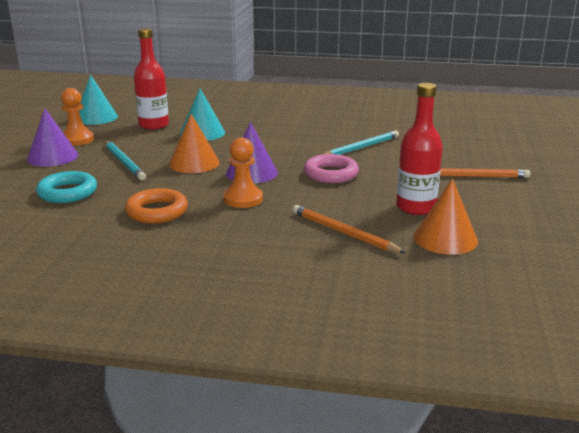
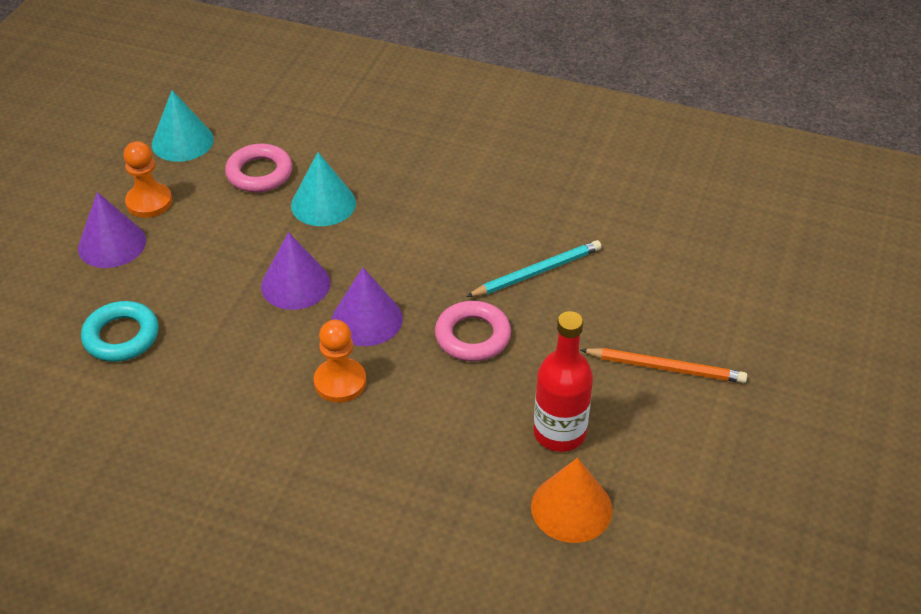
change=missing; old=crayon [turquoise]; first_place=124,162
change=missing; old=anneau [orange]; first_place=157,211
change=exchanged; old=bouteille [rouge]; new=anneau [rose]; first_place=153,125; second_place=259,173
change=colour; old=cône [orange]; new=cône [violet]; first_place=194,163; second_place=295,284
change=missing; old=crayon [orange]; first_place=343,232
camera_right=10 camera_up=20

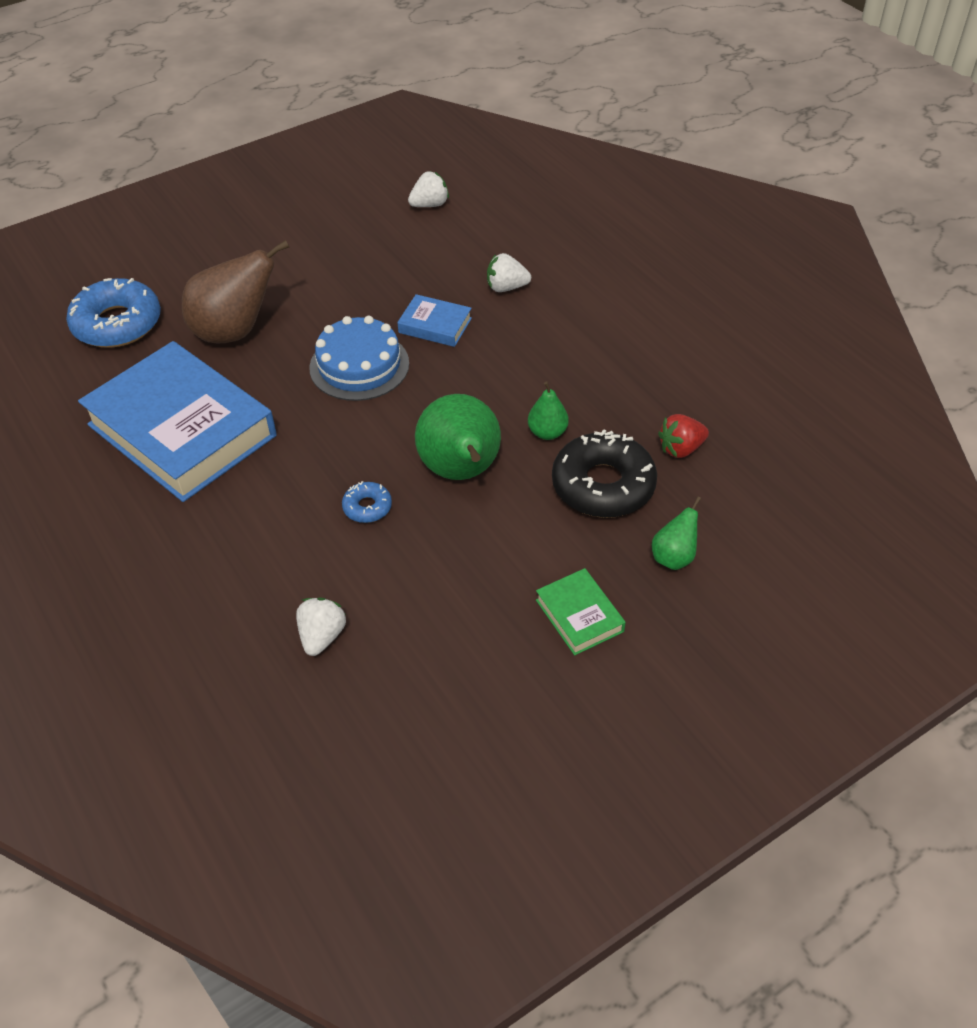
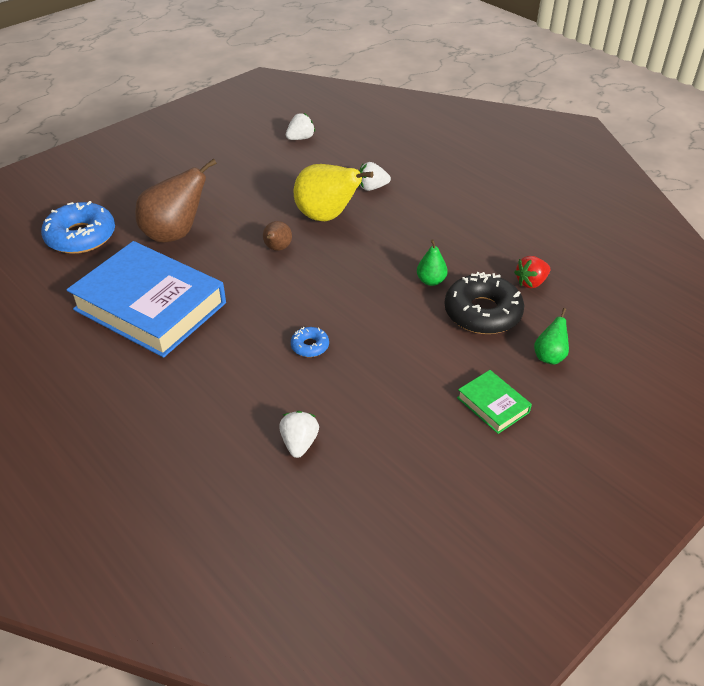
change=exchanged; old=gâteau [bleu]; new=poire [marron]; first_place=359,365; second_place=277,249
change=exchanged; old=livre [bleu]; new=poire [jaune]; first_place=435,325; second_place=327,217
change=missing; old=poire [vert]; first_place=461,471
camera_right=-10 camera_up=-5

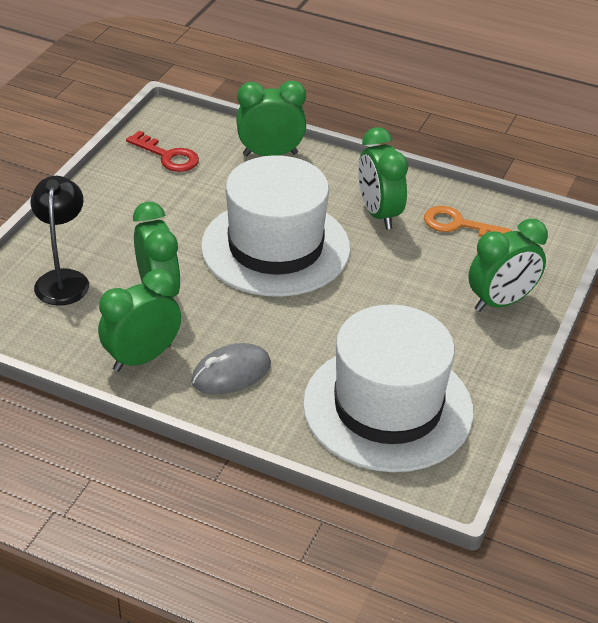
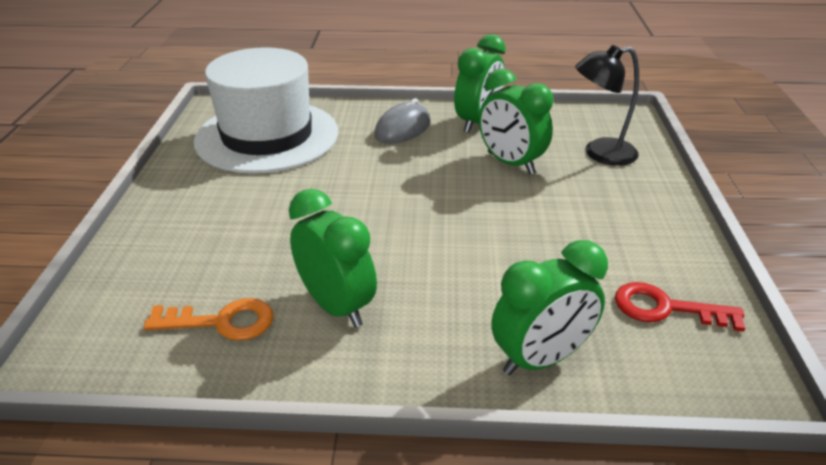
change=spun; old=lampe [noir]; first_place=63,279; second_place=600,153; degrees=105
change=missing; old=chapeau [blanc]; first_place=275,247
change=missing; old=réveil [vert]; first_place=501,302
camera_right=160 camera_up=-5

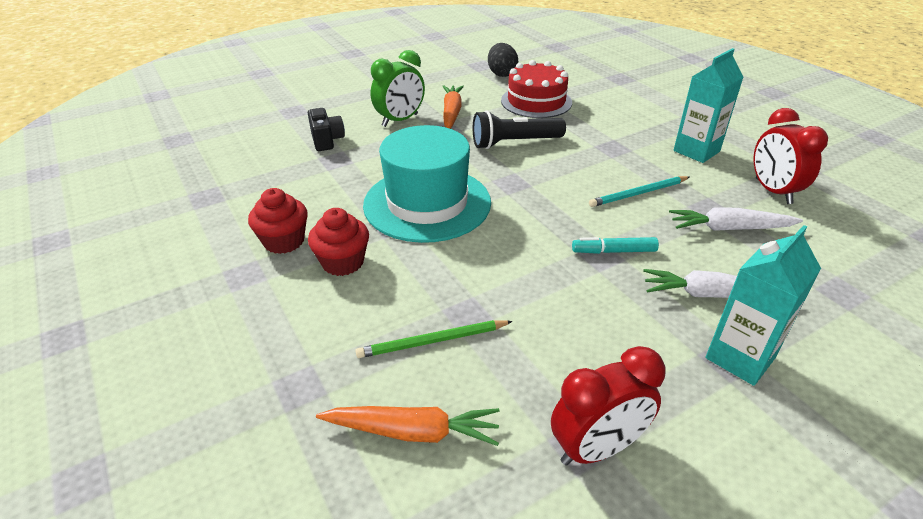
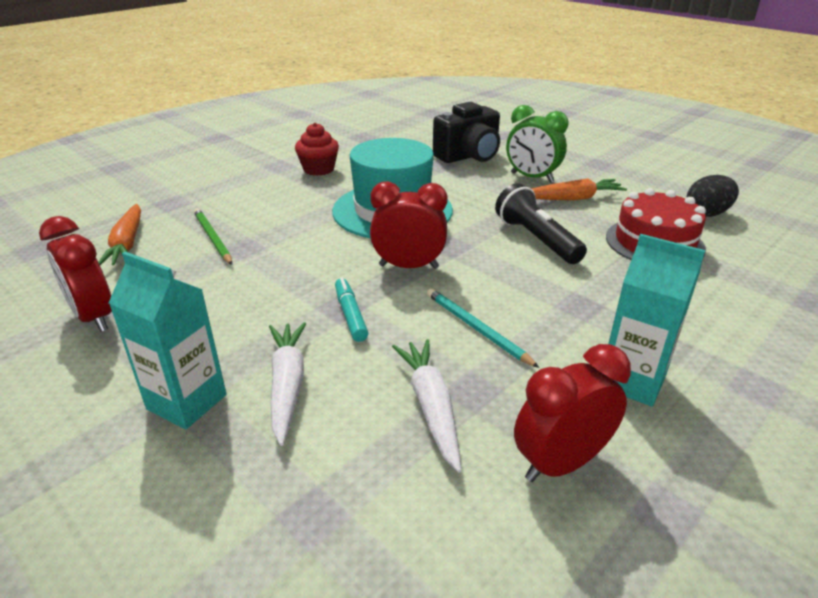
change=size; old=appareil photo [noir]; first_place=327,140; second_place=469,156; factor=1.68
change=missing; old=muffin [rouge]; first_place=343,262
change=appeared; new=réveil [rouge]; second_place=408,266
camera_right=75 camera_up=-5

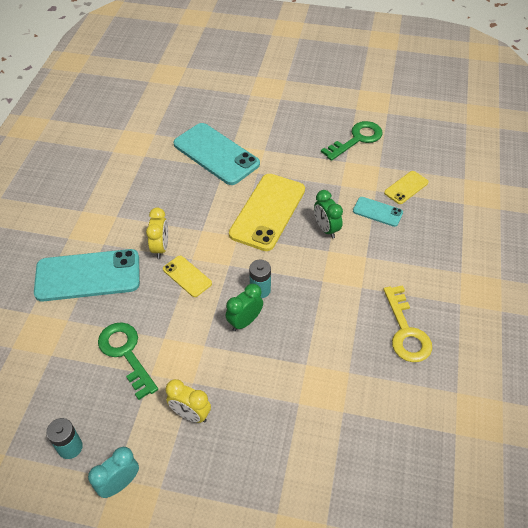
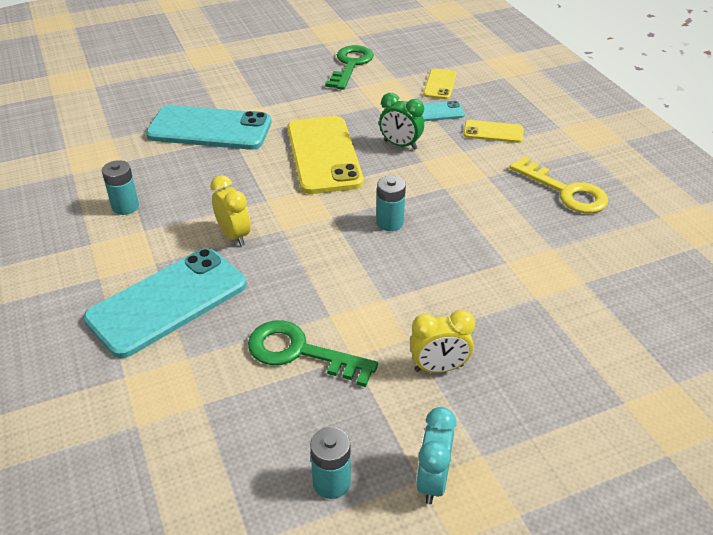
change=relocated; old=téléphone [jaune]; first_place=187,276; second_place=493,132
change=missing; old=réveil [vert]; first_place=245,321
change=appeared; new=pile [turquoise]; second_place=125,207
camera_right=-35 camera_up=-10

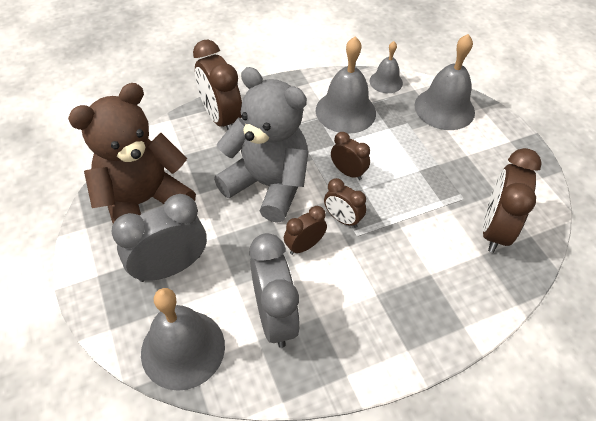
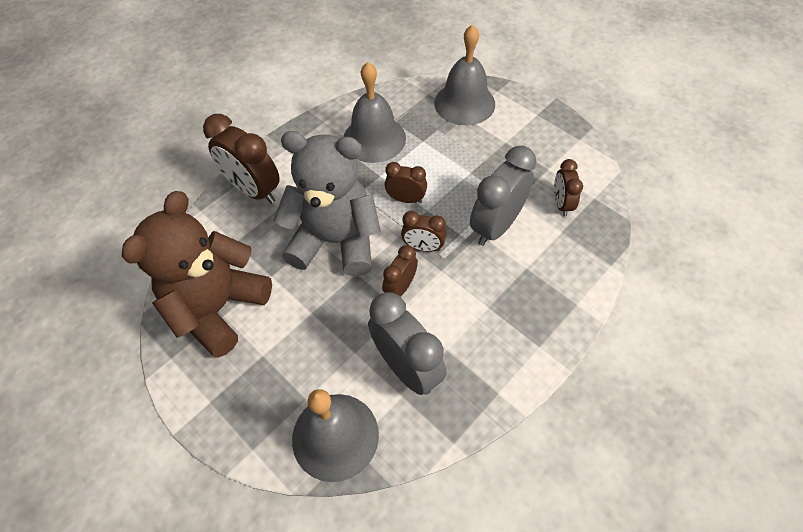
change=relocated; old=réveil [gris]; first_place=170,267; second_place=496,226
change=missing; old=cloche [gris]; first_place=386,82
change=size; old=réveil [marron]; first_place=494,229; second_place=561,204; factor=0.56
camera_right=-20 camera_up=5

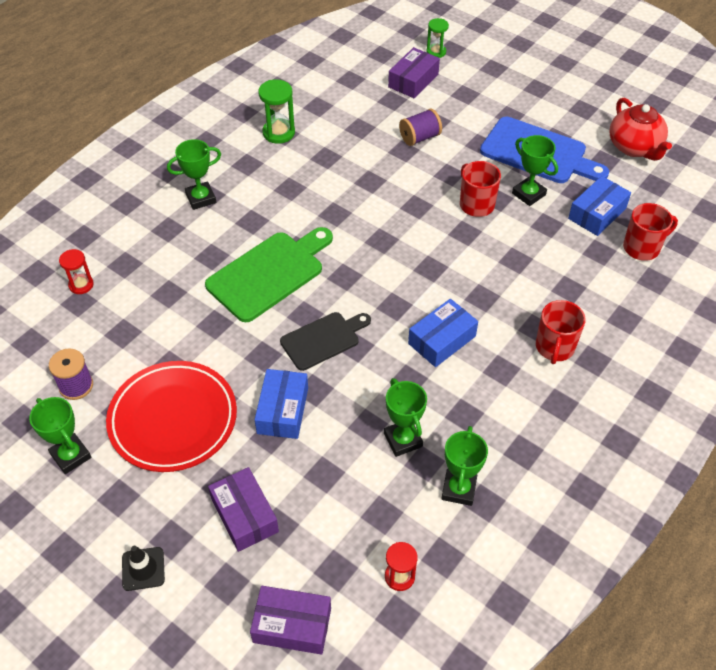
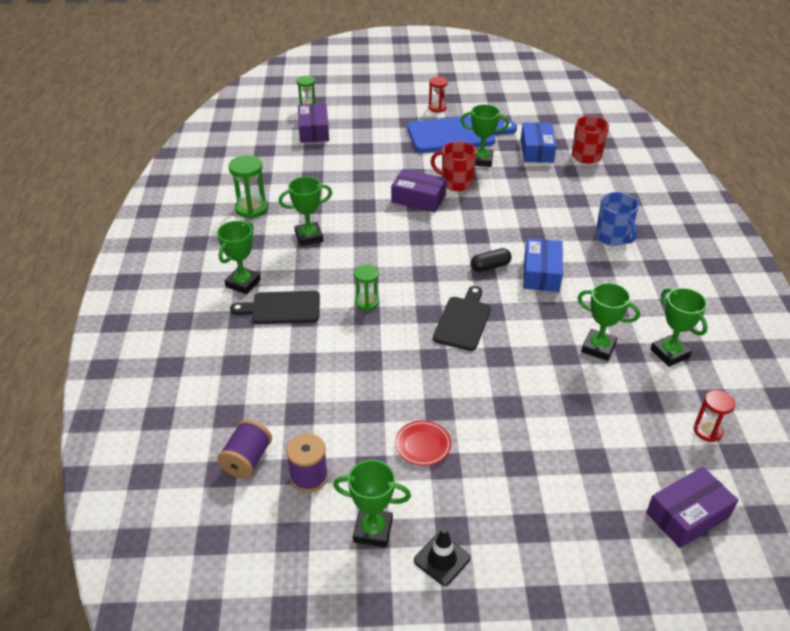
change=relocated; old=sablier [rouge]; first_place=81,285; second_place=437,108
change=size; old=assiette [rouge]; first_place=173,419; second_place=422,445; factor=0.42
change=relocated; old=cône de chantier [noir]; first_place=143,569; second_place=442,559
change=exchanged; old=planche à découper [vert]; new=sablier [vert]; first_place=269,273; second_place=367,302
change=relocated; old=boîte [violet]; first_place=244,515; second_place=418,198
change=missing; old=boîte [bleu]; first_place=282,410
change=relocated; old=bobine [violet]; first_place=419,137; second_place=247,460
change=colour; old=tasse [rouge]; new=tasse [bleu]; first_place=554,347; second_place=613,237
change=missing; old=théière [rouge]; first_place=634,147
change=appeared; new=planche à découper [noir]; second_place=281,308
change=appeared; new=trophée [vert]; second_place=309,237
change=appeared; new=gélule [noir]; second_place=490,266
camera_right=-40 camera_up=-10

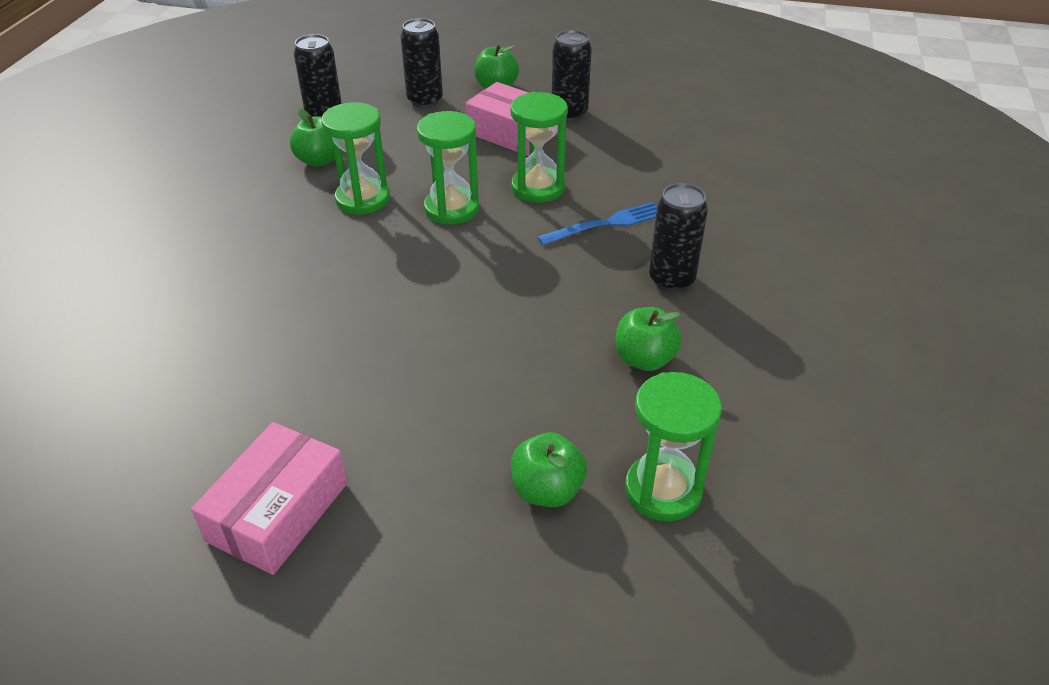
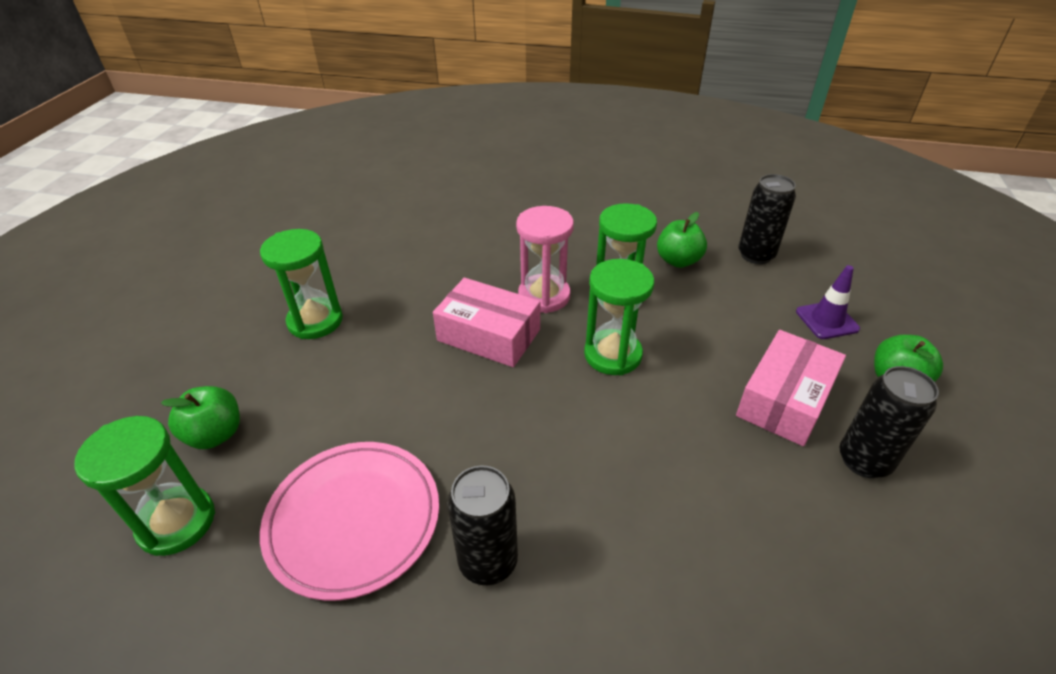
change=relocated; old=boîte [rose]; first_place=278,511; second_place=489,335
change=exchanged; old=canette [noir]; new=cône de chantier [violet]; first_place=425,101; second_place=827,320
change=relocated; old=sablier [vert]; first_place=538,188; second_place=315,321
change=missing; old=fourchette [bleu]; first_place=606,224
change=exchanged; old=pomme [vert]; new=assiette [rose]; first_place=644,359; second_place=353,520
change=appeared; new=sablier [rose]; second_place=544,296
camera_right=90 camera_up=0

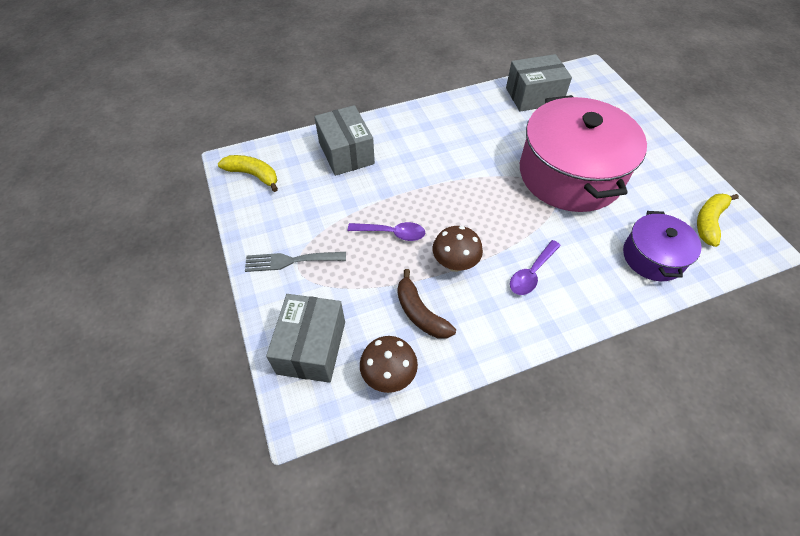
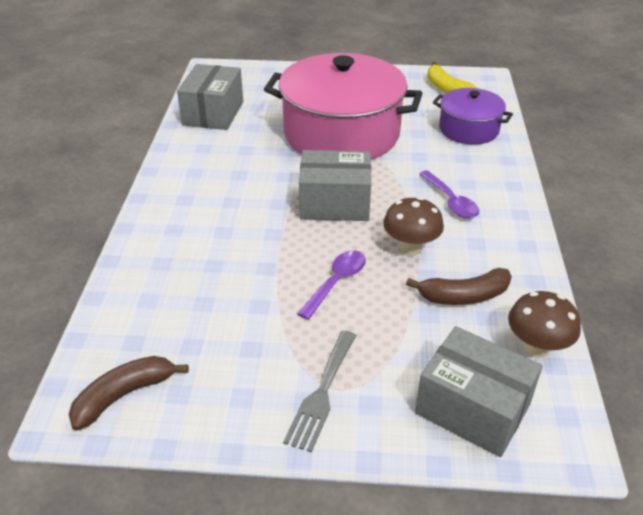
change=colour; old=banane [jaune]; new=banane [marron]; first_place=253,175; second_place=124,395
change=relocated; old=boîte [gris]; first_place=346,153; second_place=335,203
camera_right=-65 camera_up=-15

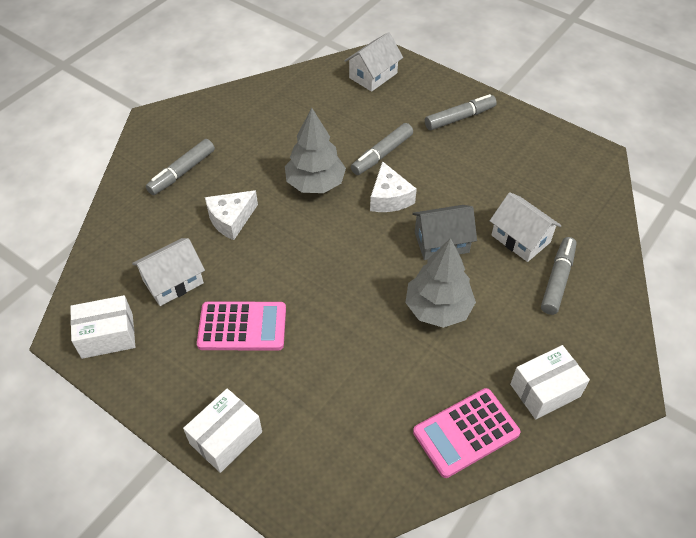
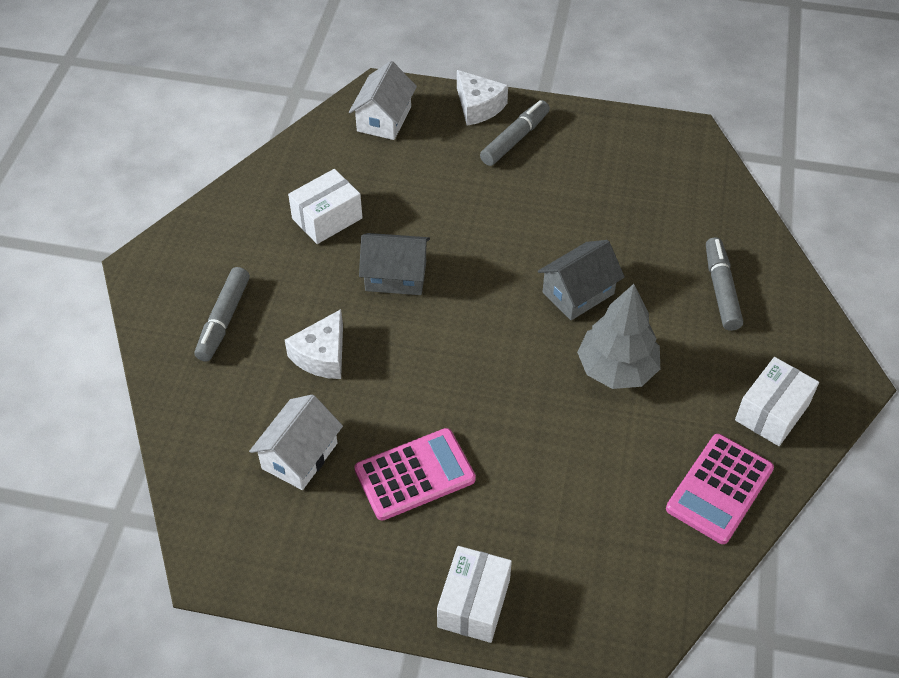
change=relocated; old=boîte [blanc]; first_place=107,336; second_place=327,218
change=exchanged; old=arbre [gris]; new=maison [gris]; first_place=315,183; second_place=396,276
change=missing; old=feutre [gris]; first_place=382,154
change=relocated; old=fromage [blanc]; first_place=389,198; second_place=478,106
change=missing; old=maison [blanc]; first_place=520,239
camera_right=-25 camera_up=0

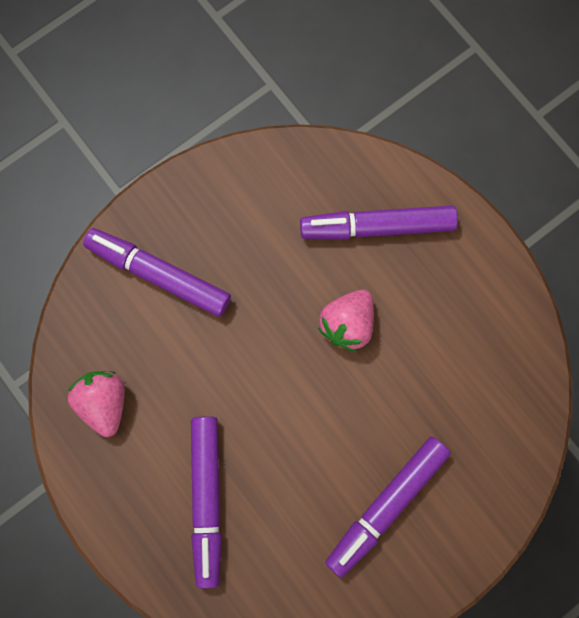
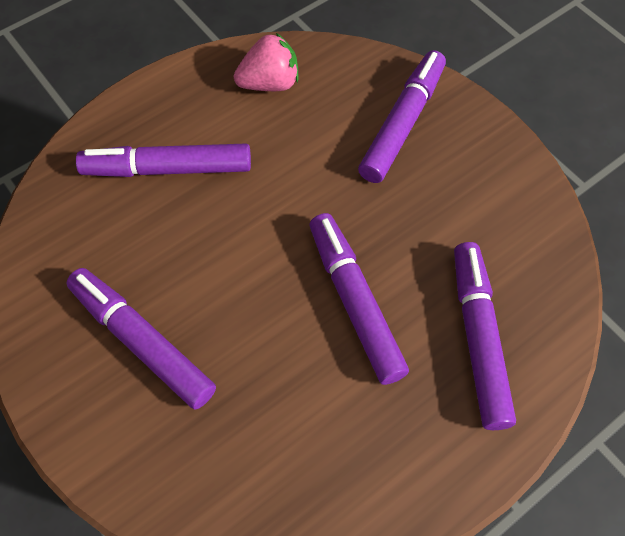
change=exchanged; old=fraise [rose]; new=feutre [violet]; first_place=347,324; second_place=355,303
camera_right=90 camera_up=-15

